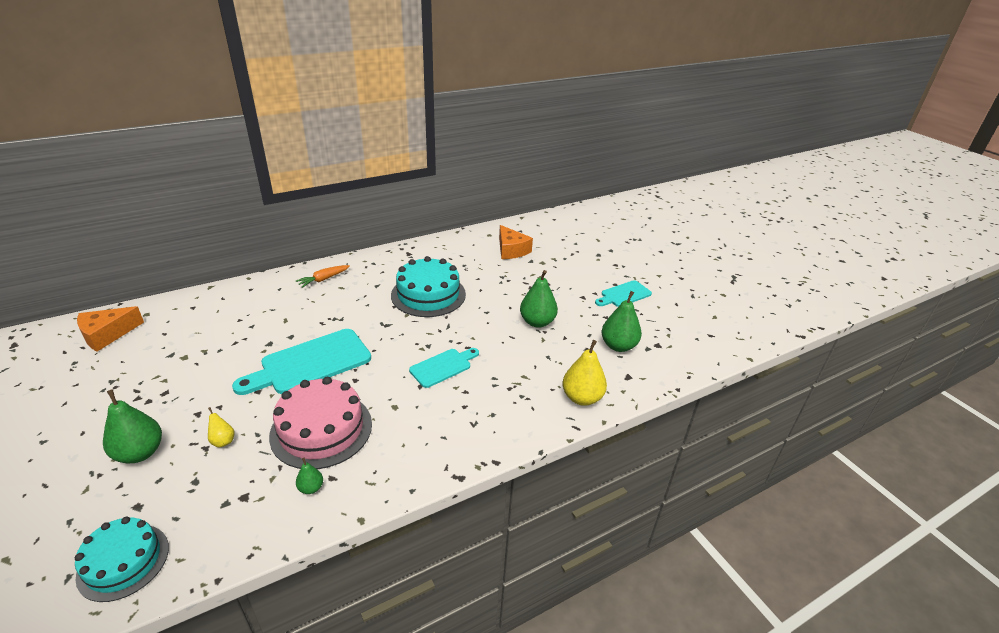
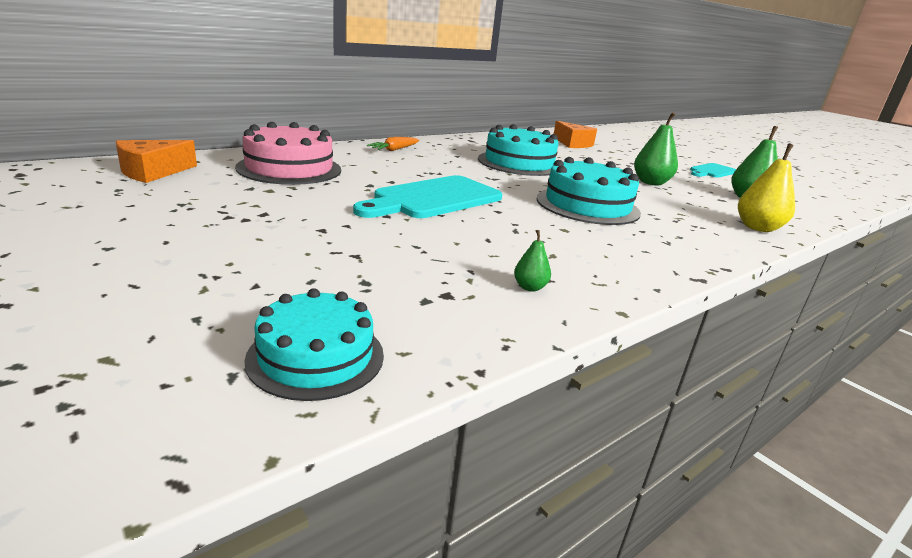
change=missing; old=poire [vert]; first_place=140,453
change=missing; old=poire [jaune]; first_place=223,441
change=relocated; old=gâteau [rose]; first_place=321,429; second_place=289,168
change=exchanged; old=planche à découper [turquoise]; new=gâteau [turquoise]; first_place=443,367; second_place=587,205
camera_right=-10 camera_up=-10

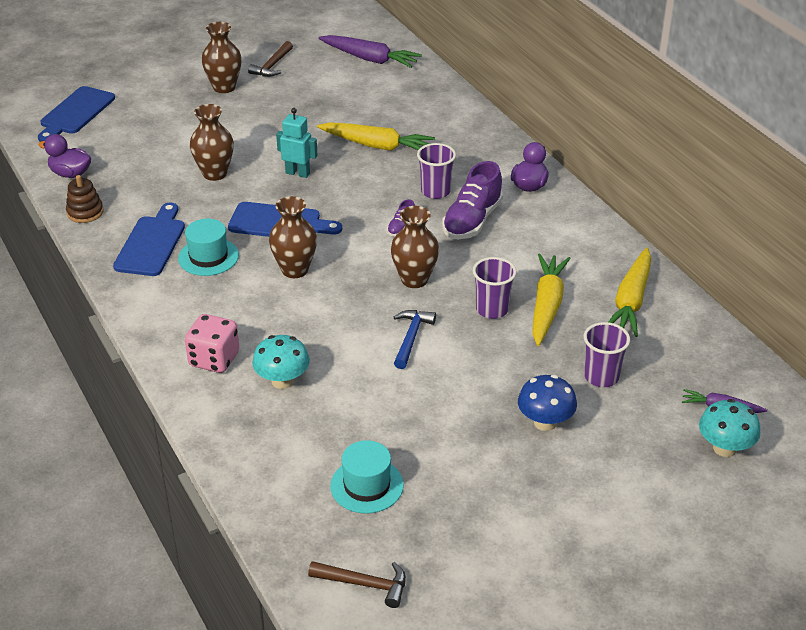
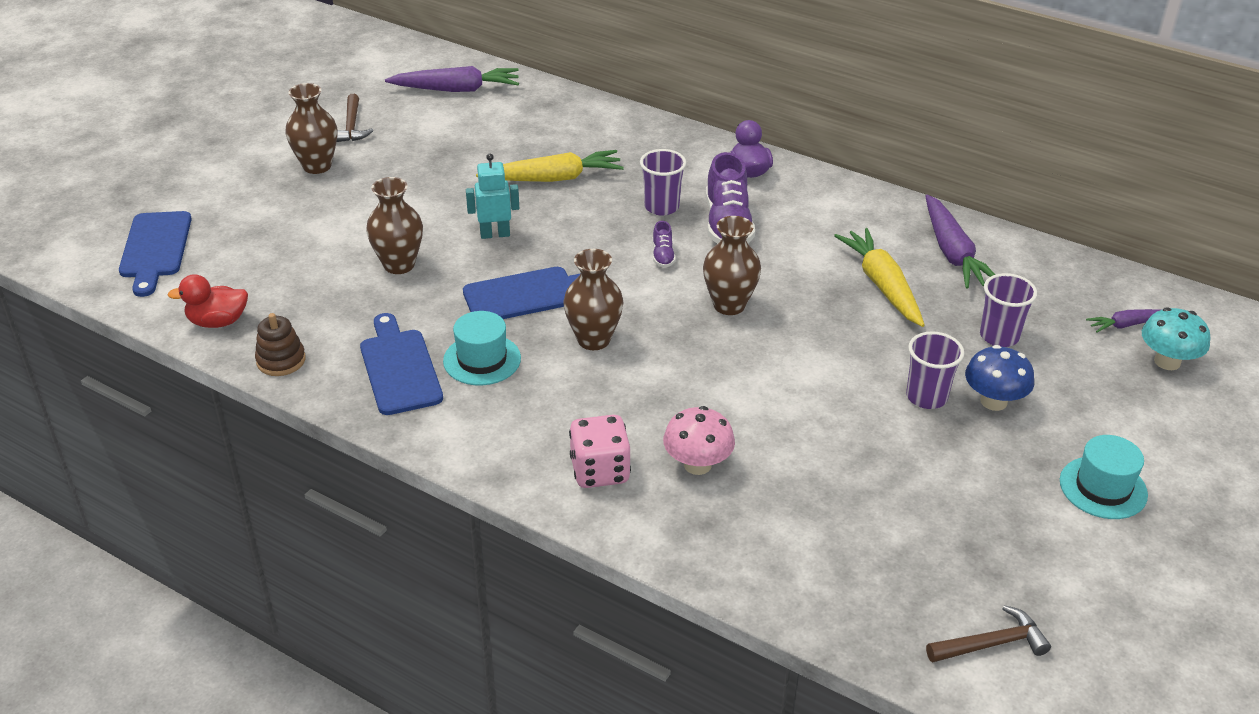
change=colour; old=canard [violet]; new=canard [rouge]; first_place=70,174; second_place=218,322
change=colour; old=champignon [turquoise]; new=champignon [rose]; first_place=282,381; second_place=697,464
change=relocated; old=chapeau [turquoise]; first_place=367,485; second_place=1103,488
change=missing; old=marteau [bleu]; first_place=411,338
change=relocated; old=gobelet [violet]; first_place=492,309; second_place=926,397
change=colour; old=carotte [jaune]; new=carotte [violet]; first_place=631,301; second_place=953,253
camera_right=-30 camera_up=0

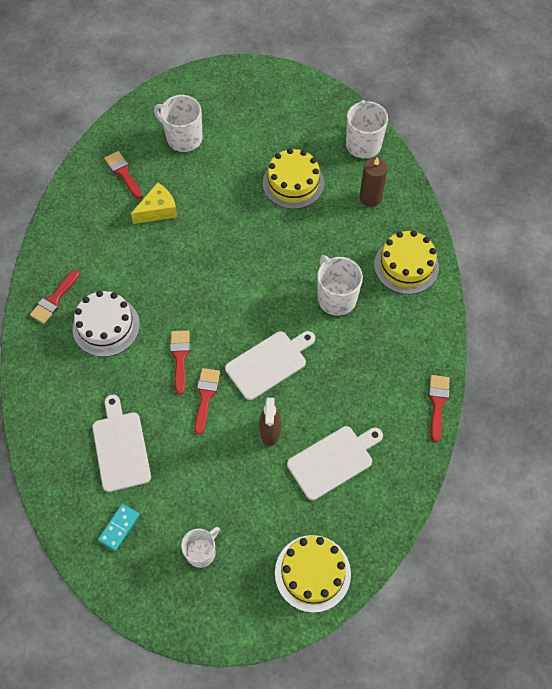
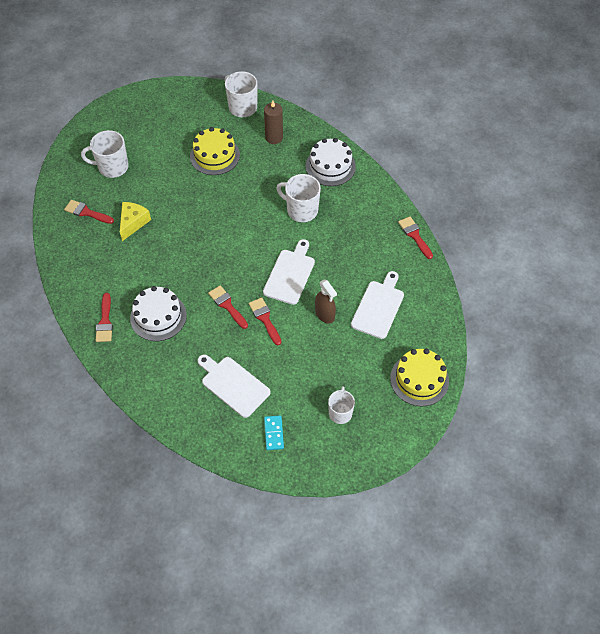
change=colour; old=gâteau [jaune]; new=gâteau [blanc]; first_place=406,266; second_place=330,166
camera_right=-35 camera_up=-5

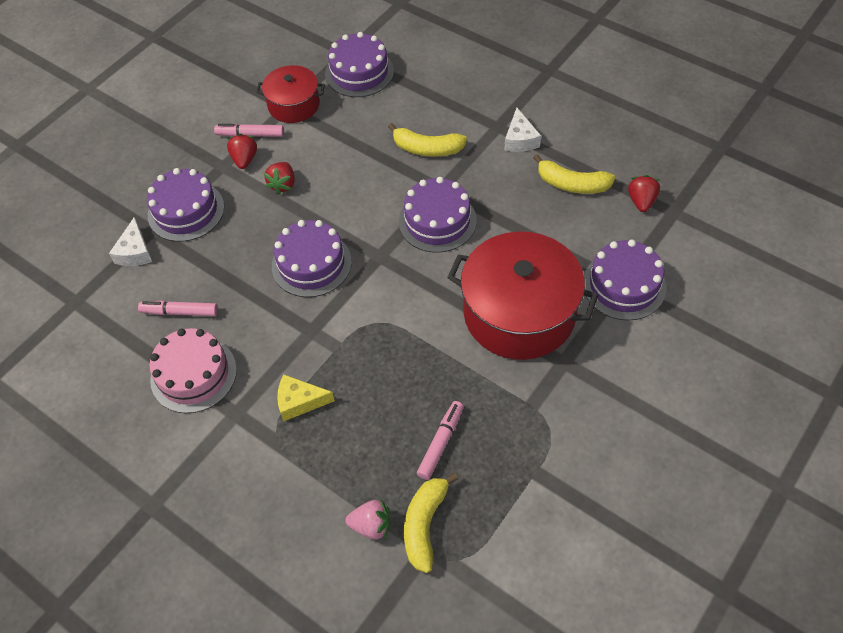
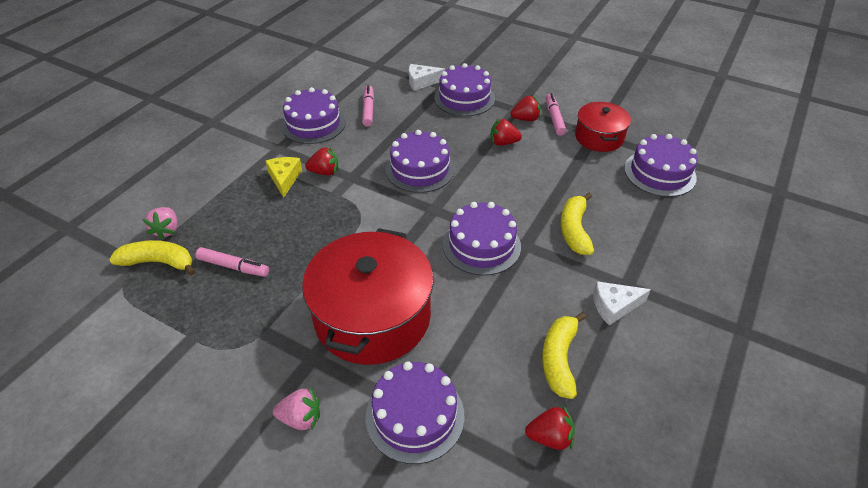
change=colour; old=gâteau [rose]; new=gâteau [violet]; first_place=193,374; second_place=313,124
change=appeared; new=fraise [rose]; second_place=301,418
change=appeared; new=fraise [rouge]; second_place=324,172
camera_right=80 camera_up=-10

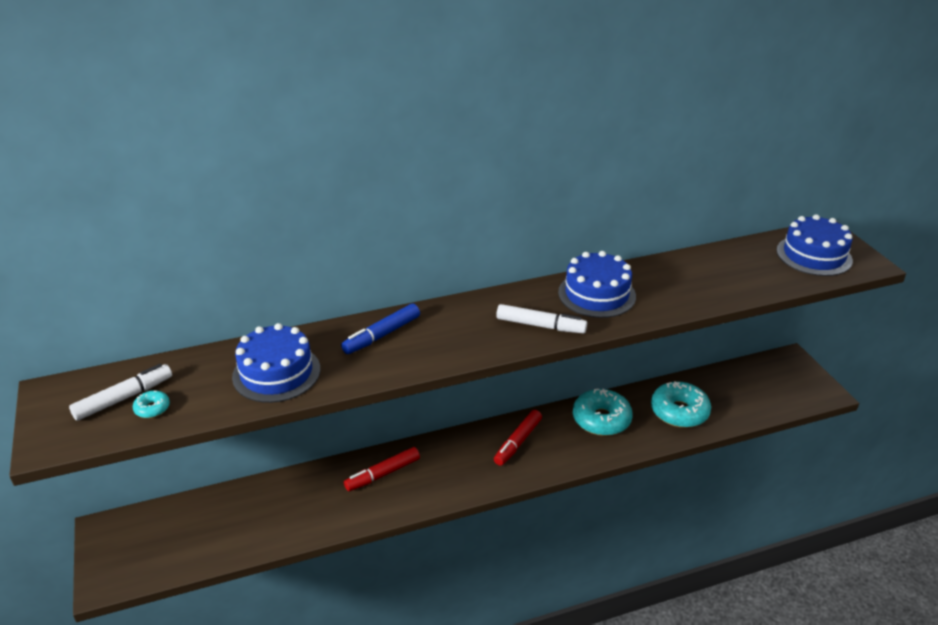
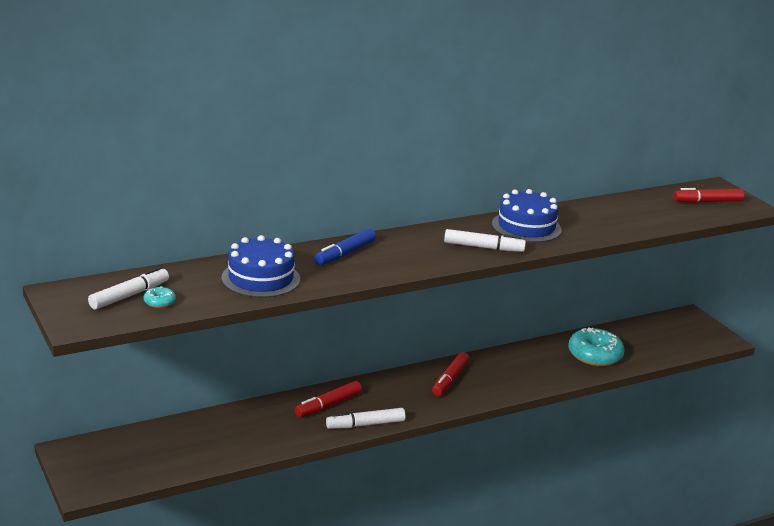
change=missing; old=beignet [turquoise]; first_place=601,419
change=exchanged; old=gâteau [bleu]; new=feutre [rouge]; first_place=814,255; second_place=707,201
change=appeared; new=feutre [blanc]; second_place=365,424
camera_right=-10 camera_up=-10

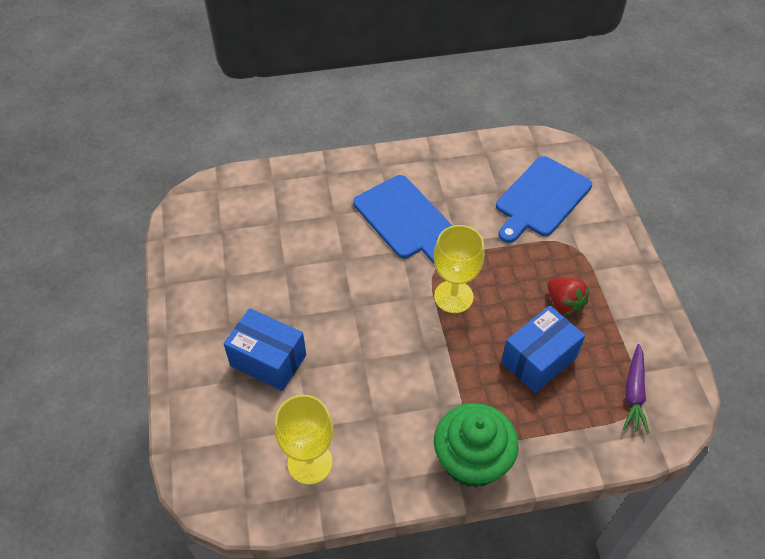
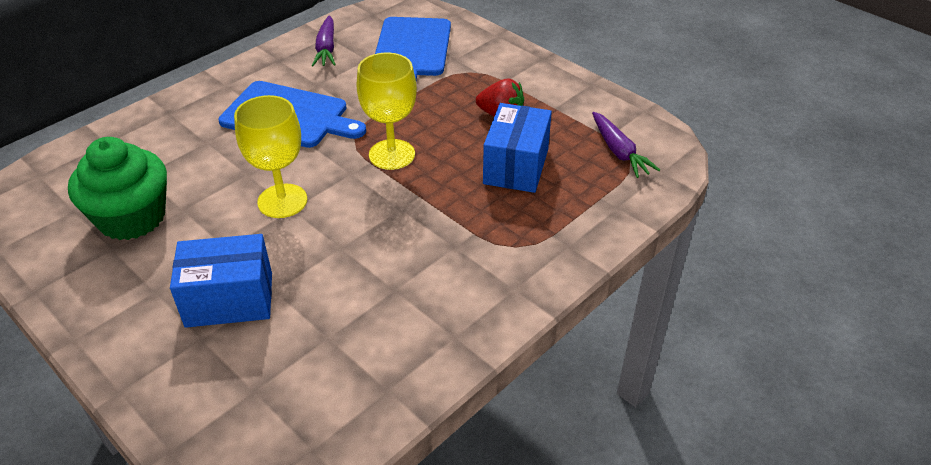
change=relocated; old=verre à pied [jaune]; first_place=310,463; second_place=282,201
change=relocated; old=muffin [vert]; first_place=472,460; second_place=132,218
change=appeared; new=carotte [violet]; second_place=326,48
camera_right=-35 camera_up=-10

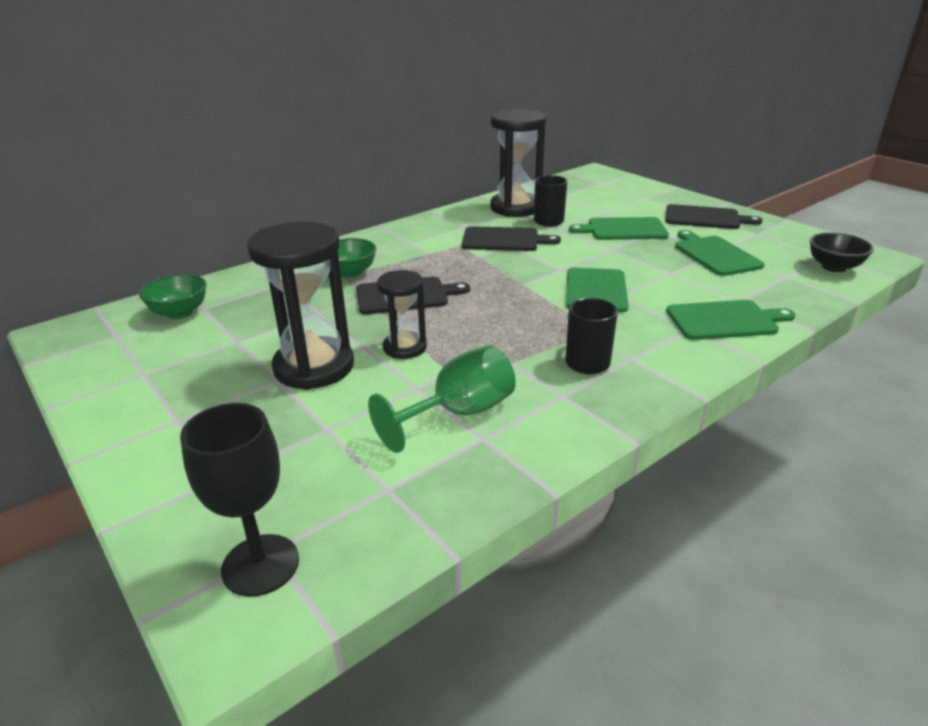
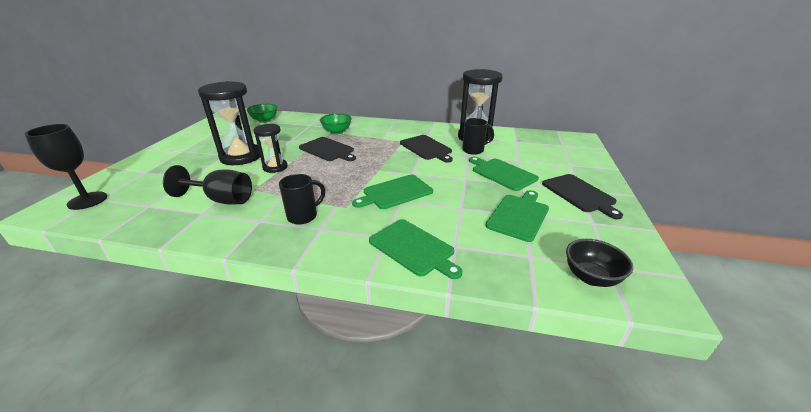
change=colour; old=verre à pied [vert]; new=verre à pied [noir]; first_place=459,413; second_place=222,200
camera_right=50 camera_up=0

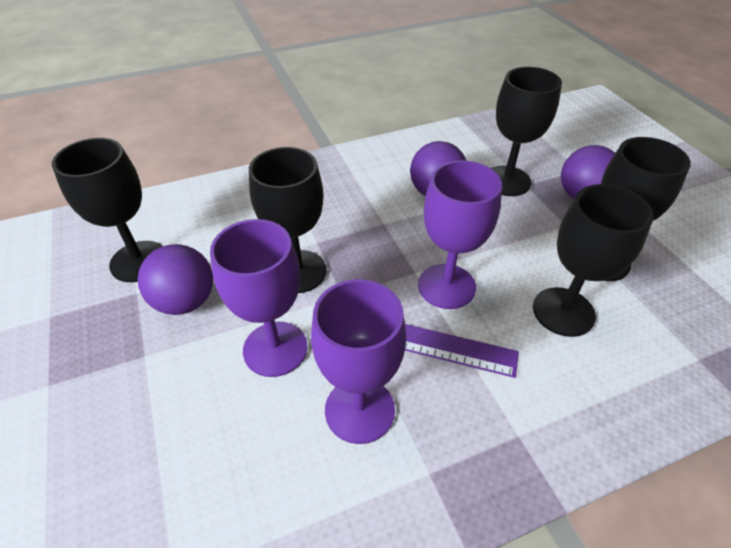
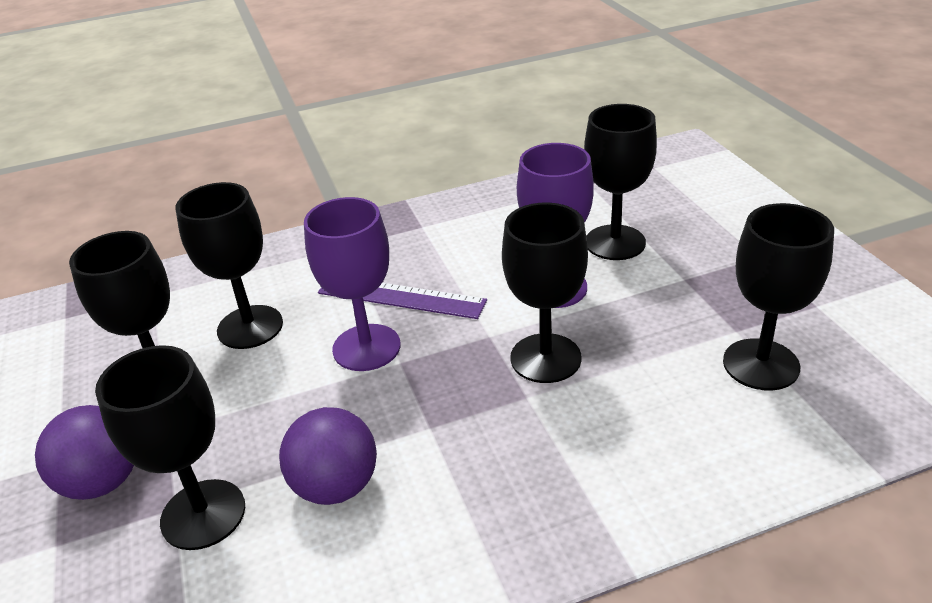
change=missing; old=balle [violet]; first_place=185,301
change=missing; old=verre à pied [violet]; first_place=359,410
change=appeared; new=verre à pied [noir]; second_place=615,242
camera_right=-175 camera_up=-10

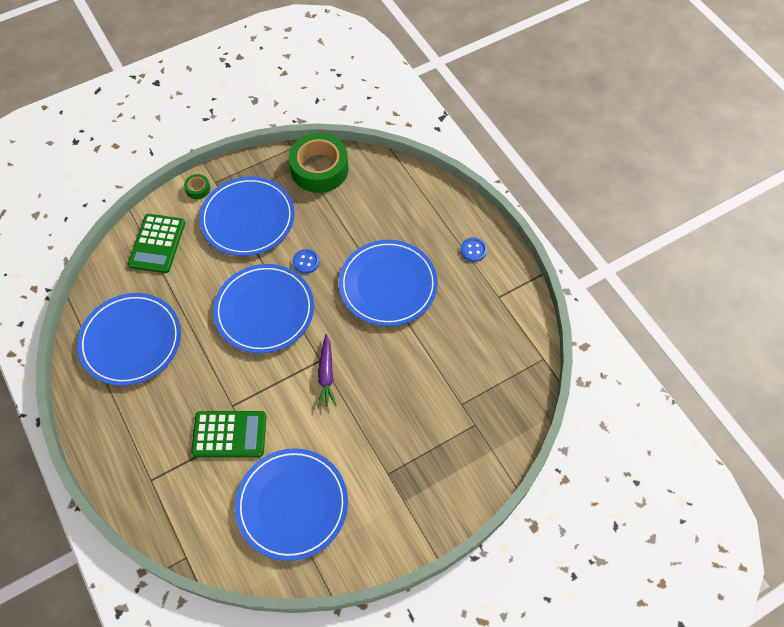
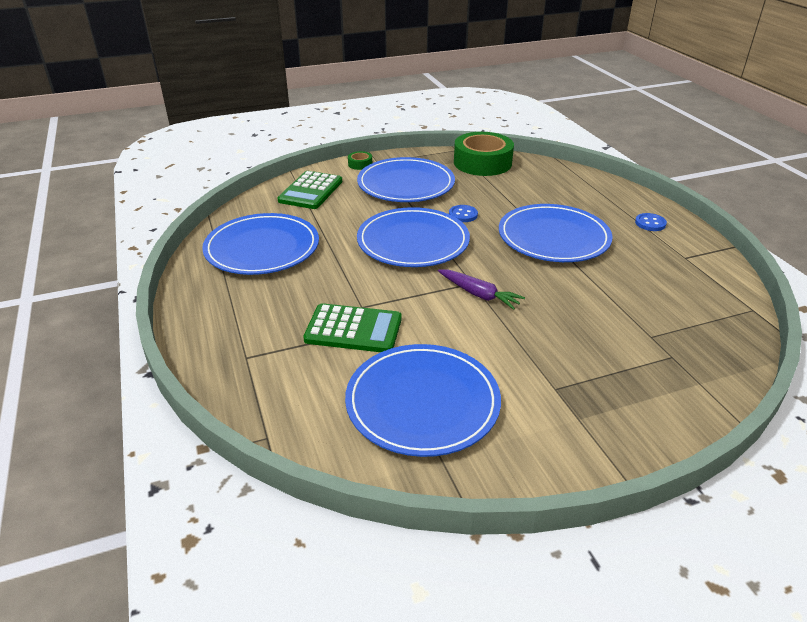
change=spun; old=carotte [violet]; first_place=326,374; second_place=478,294; degrees=-60
camera_right=10 camera_up=-25

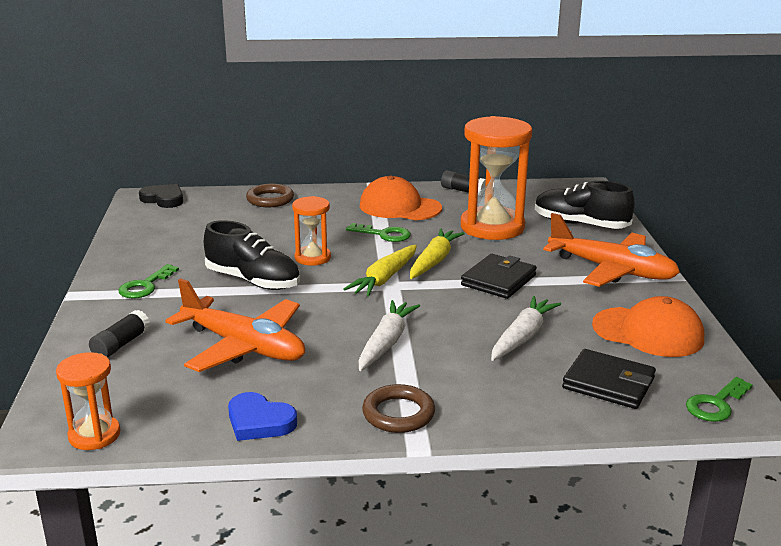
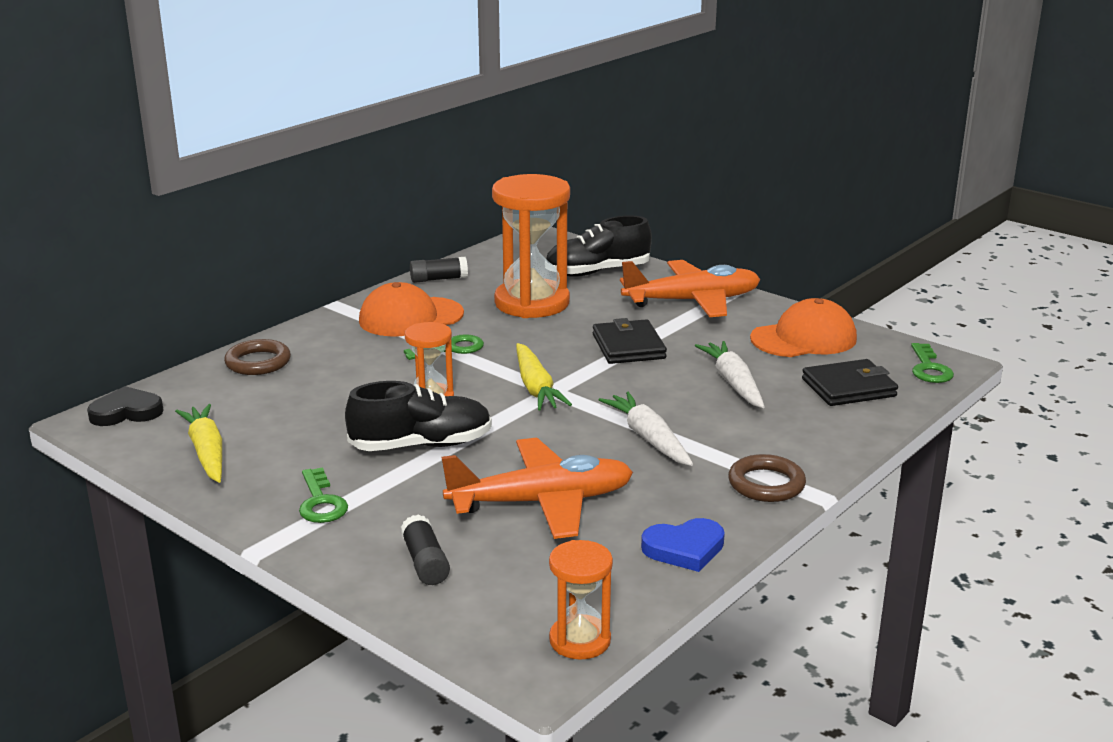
change=relocated; old=carotte [jaune]; first_place=434,261; second_place=207,452
camera_right=-45 camera_up=0

